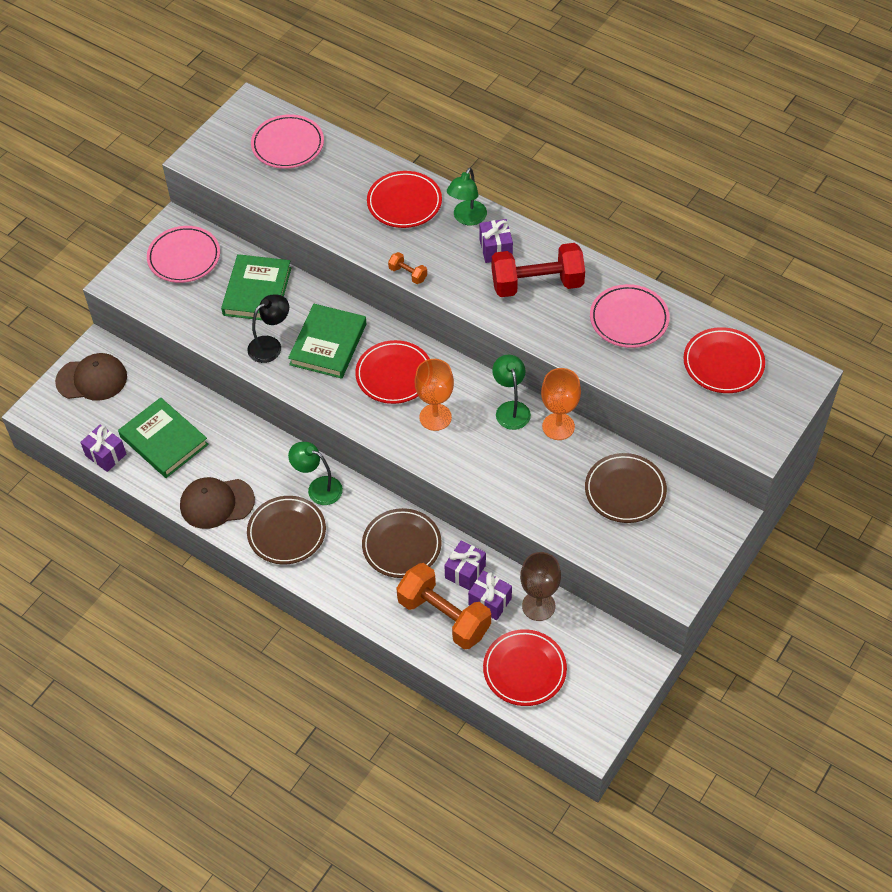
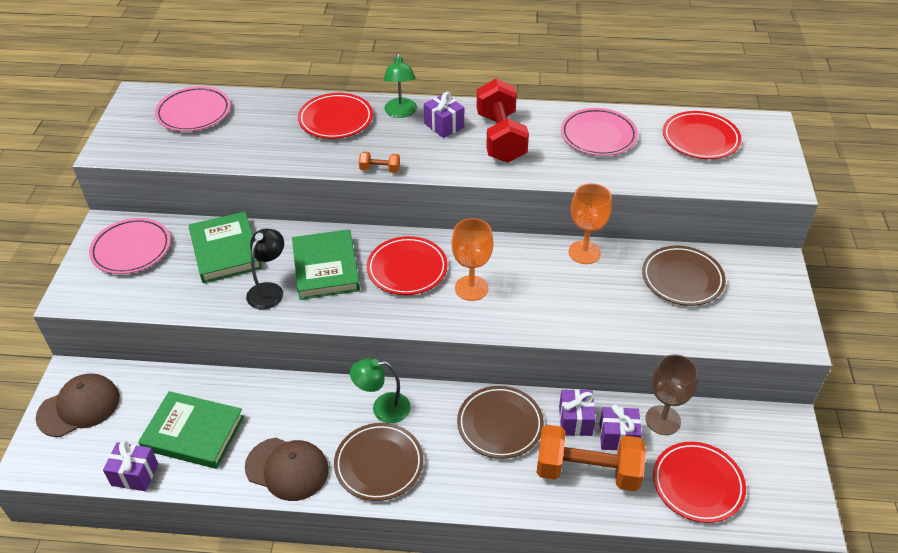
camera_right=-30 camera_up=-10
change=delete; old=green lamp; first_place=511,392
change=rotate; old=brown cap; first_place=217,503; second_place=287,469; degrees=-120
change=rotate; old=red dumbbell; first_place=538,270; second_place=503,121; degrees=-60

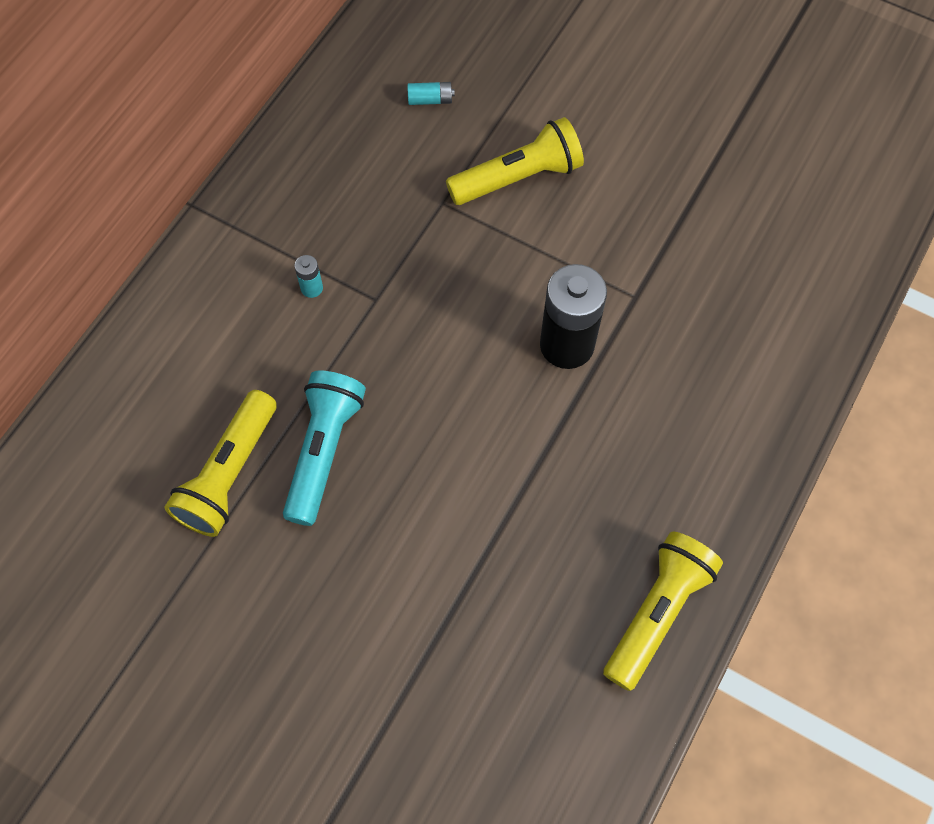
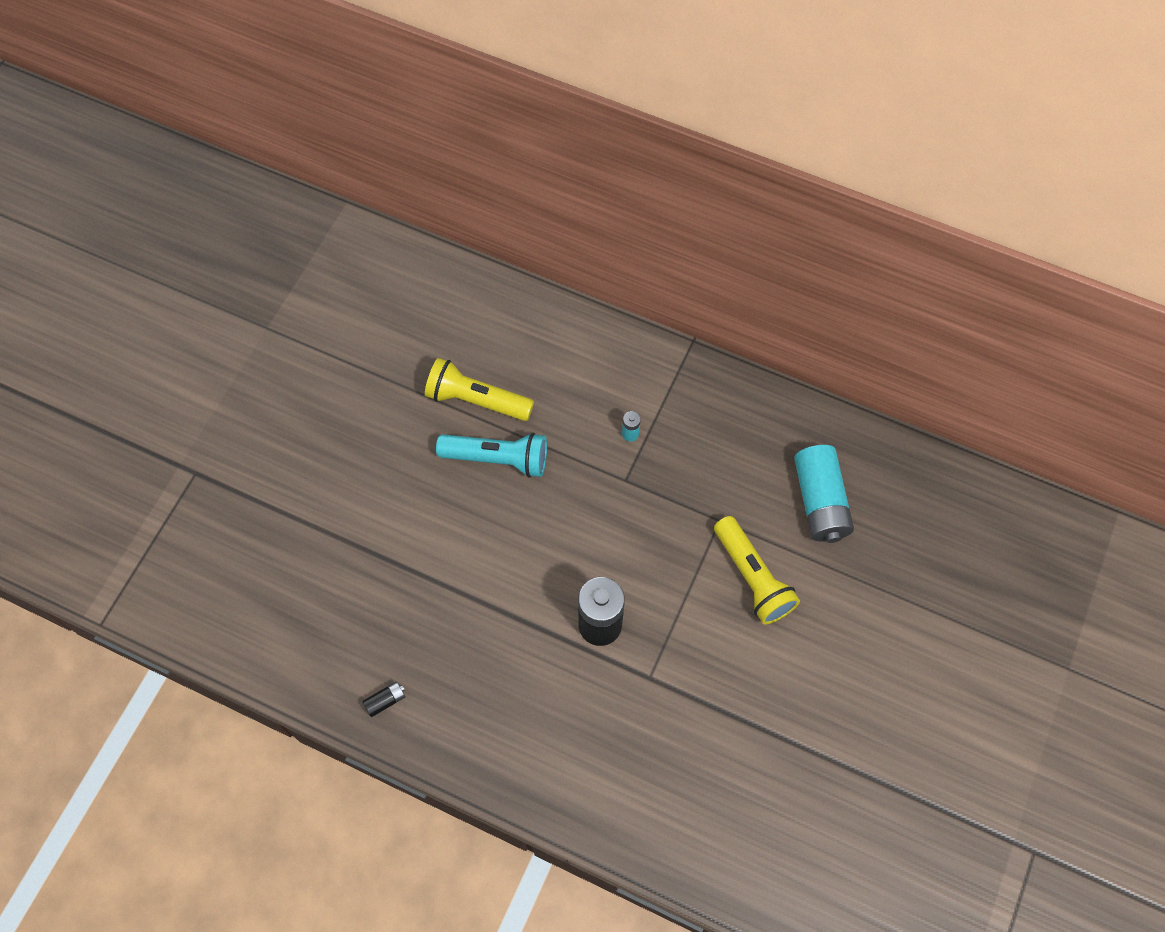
camera_right=85 camera_up=0
change=replace; old=yellow flashlight; new=black battery; first_place=663,611; second_place=383,699
change=resize; old=turquoise battery; first_place=431,93; second_place=824,494; factor=2.39

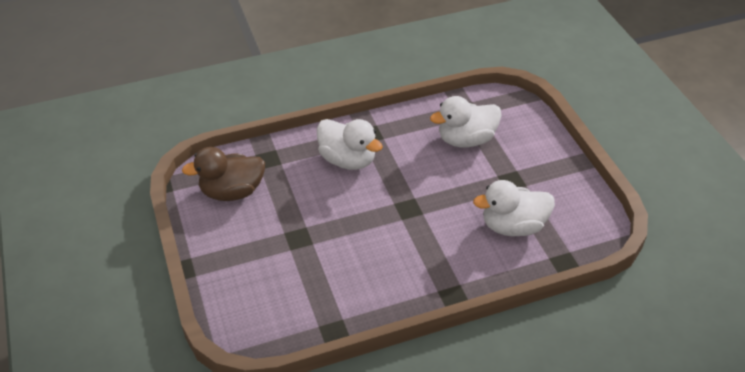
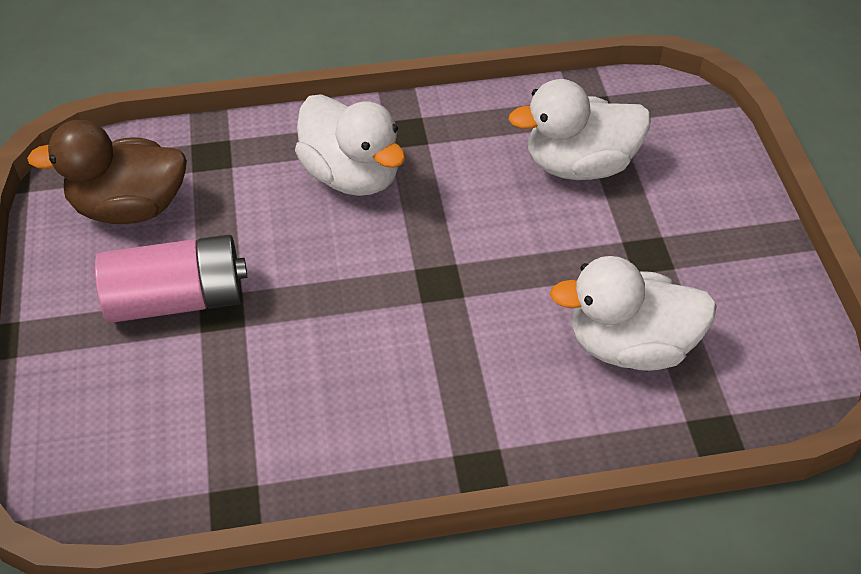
camera_right=10 camera_up=5
change=insert; new=pink battery; second_place=171,278

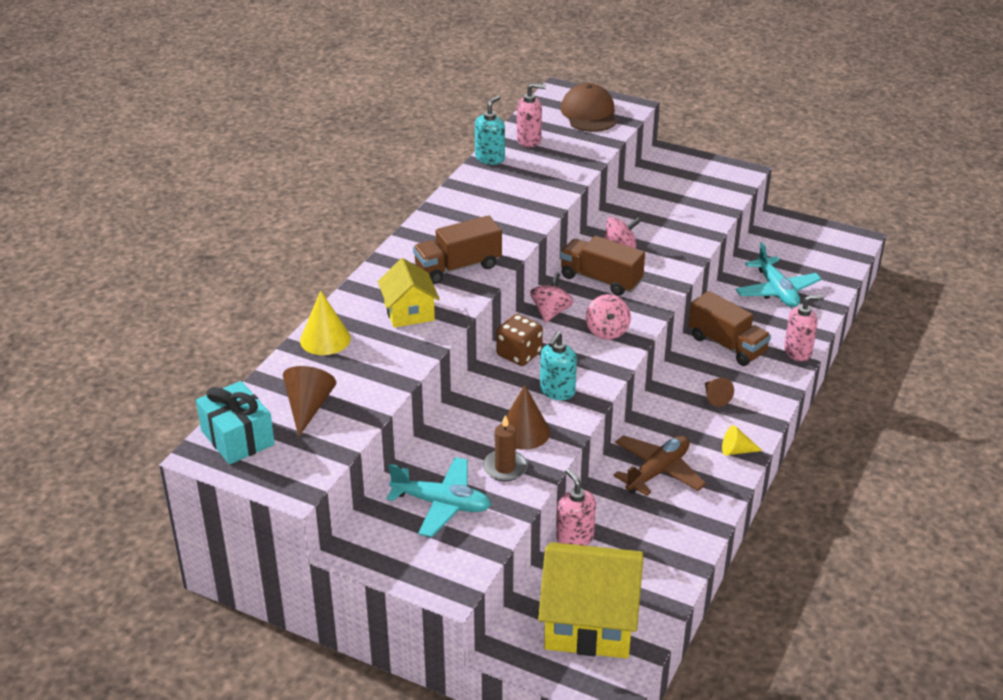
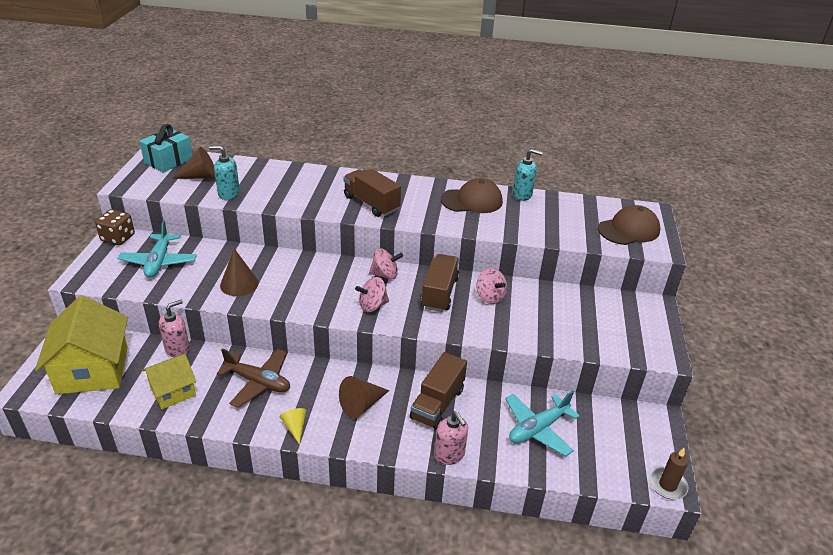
camera_right=70 camera_up=0
change=delete; old=yellow cone; first_place=325,323
change=delete; old=pink soap dispenser; first_place=531,115
change=insert; new=brown cap; second_place=472,195
change=move; old=yellow house; first_place=409,293; second_place=169,381
change=move; old=brown candle; first_place=505,448; second_place=668,473
change=move; old=brown dice; first_place=520,340; second_place=115,227
change=move; old=turquoise soap dispenser; first_place=558,366; second_place=224,173
change=resize; old=brown cone; first_place=719,392; second_place=364,397; factor=1.58

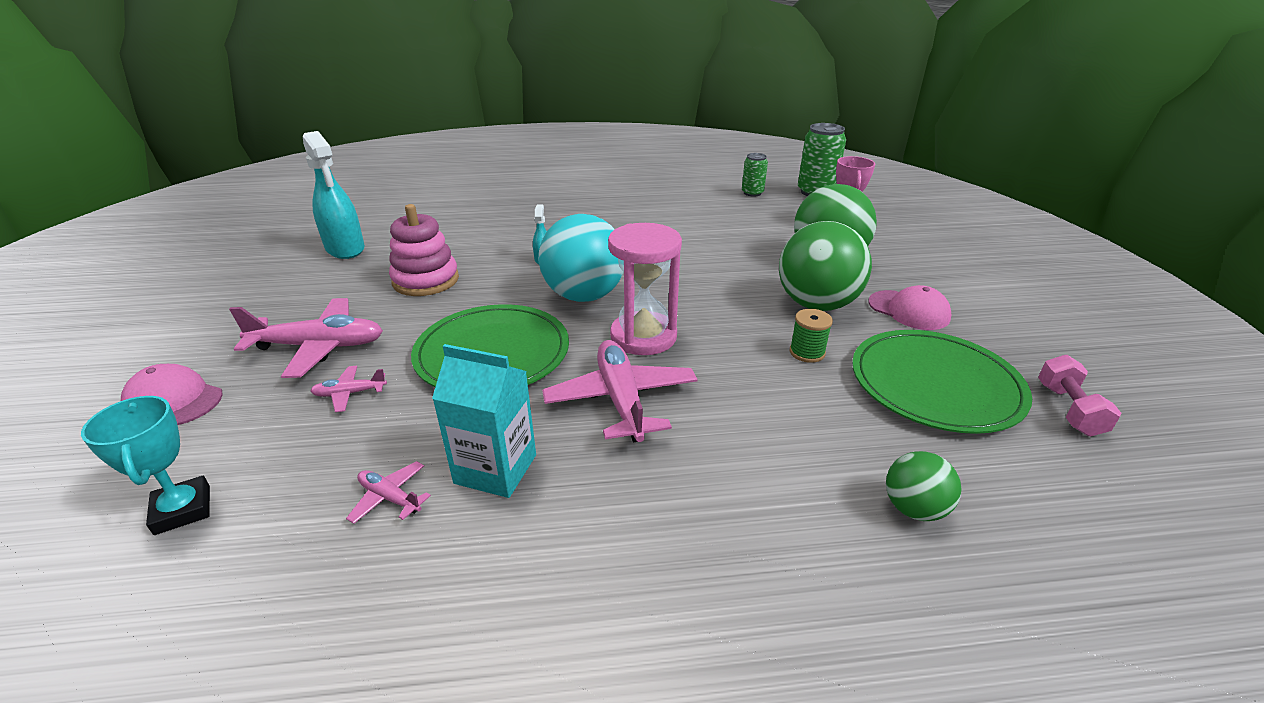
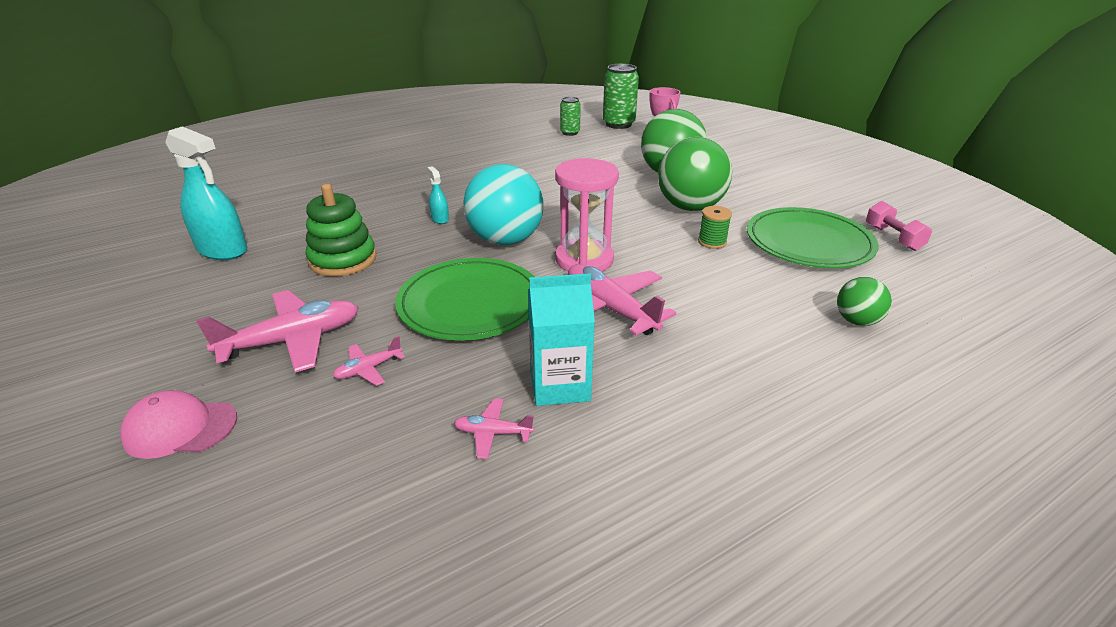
camera_right=-25 camera_up=0
change=delete; old=turquoise trophy; first_place=145,465
change=delete; old=pink cap; first_place=910,307
change=recolor; old=pink stacking toy; new=green stacking toy; first_place=424,250; second_place=341,230

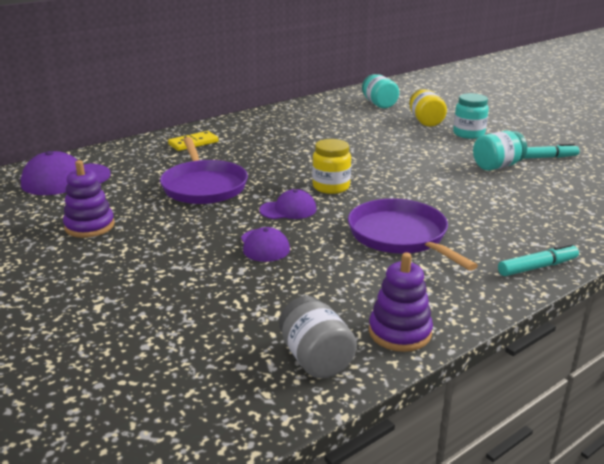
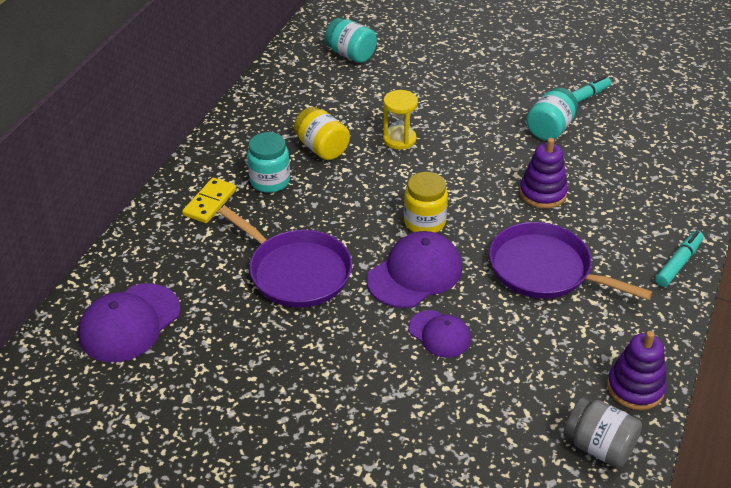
camera_right=-30 camera_up=15
change=insert; new=yellow hourglass; second_place=400,120
change=move; old=purple stacking toy; first_place=89,199; second_place=543,173
change=move; old=yellow jar; first_place=428,108; second_place=322,133
change=move; old=turquoise jar; first_place=471,116; second_place=268,162
change=resize; old=purple cap; first_place=288,204; second_place=414,269; factor=1.64

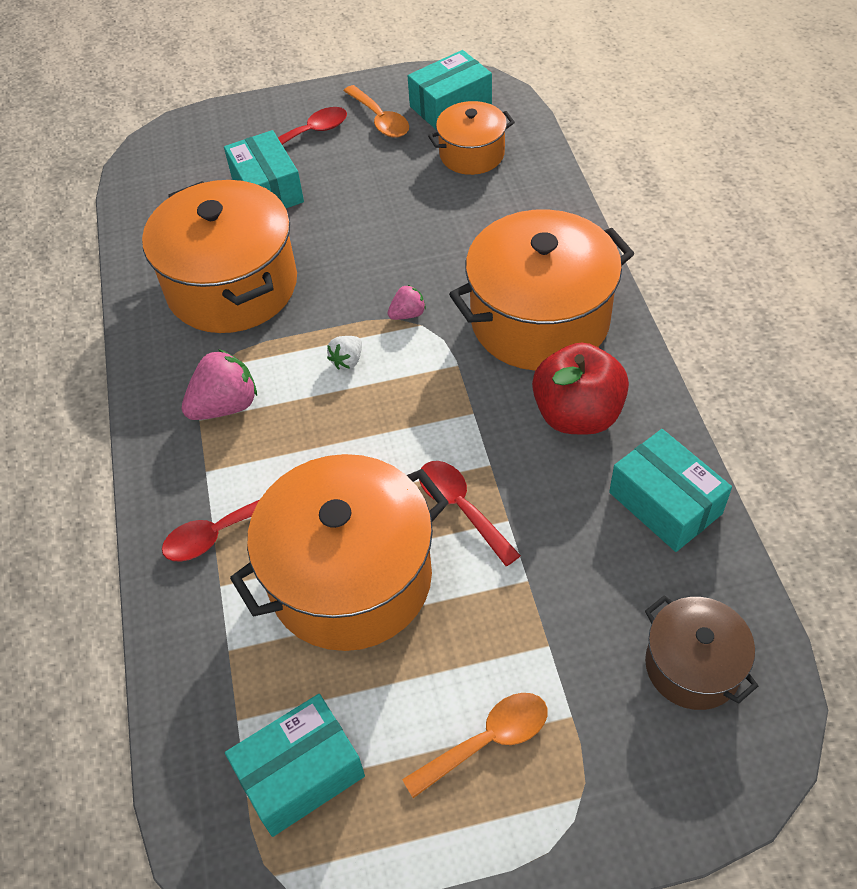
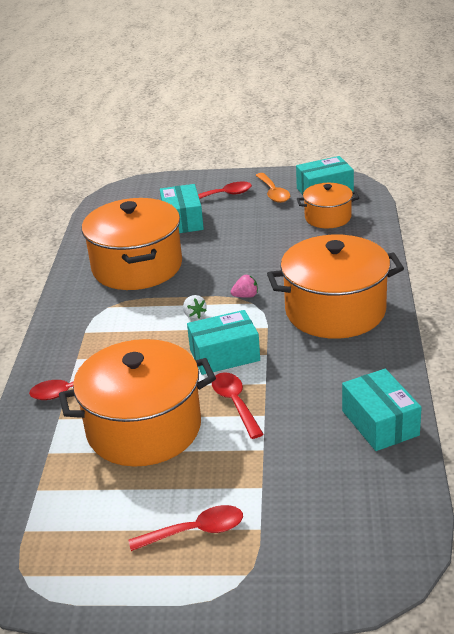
camera_right=15 camera_up=-20
change=delete; old=pink strawberry; first_place=219,384
change=delete; old=red apple; first_place=580,389
change=delete; old=brown pot; first_place=701,652
change=move; old=turquoise box; first_place=295,765; second_place=223,342
change=recolor; old=orange spoon; new=red spoon; first_place=475,745; second_place=185,528
change=rotate; old=white strawberry; first_place=344,353; second_place=195,307; degrees=-75

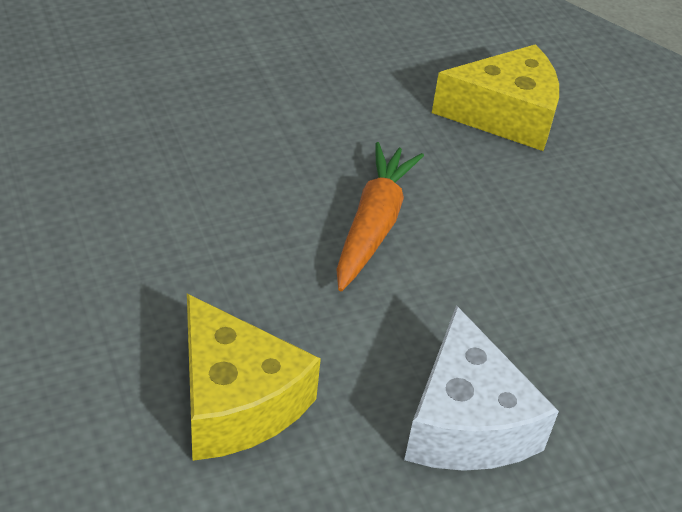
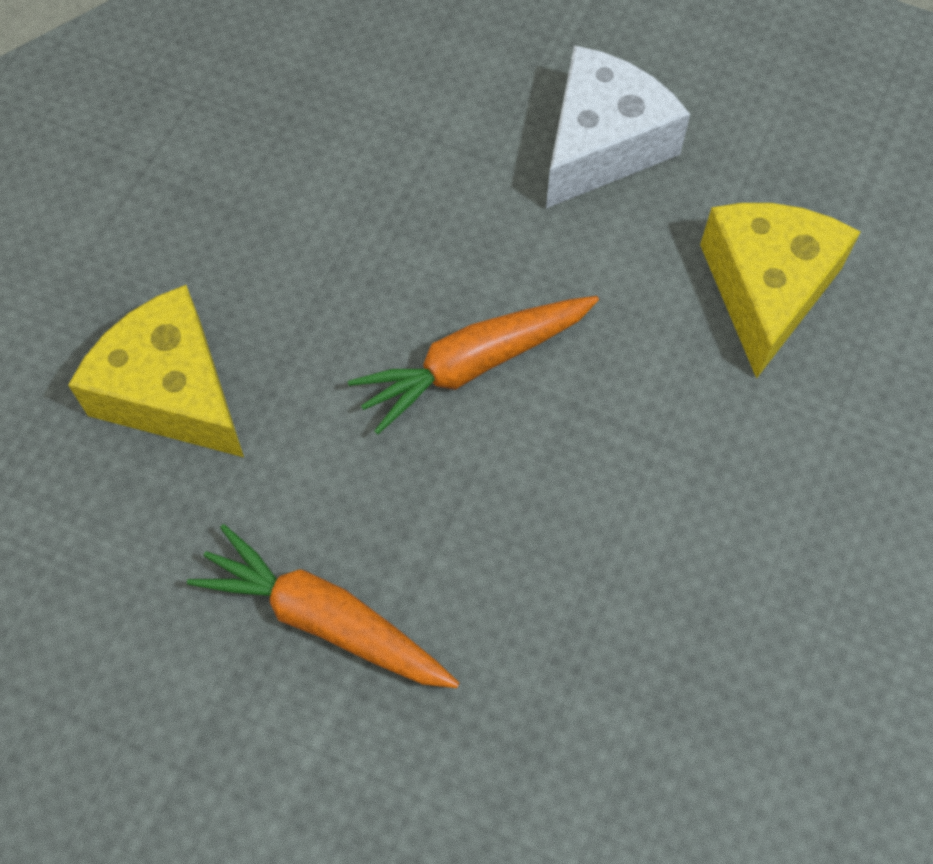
camera_right=-130 camera_up=20
change=insert; new=orange carrot; second_place=323,606

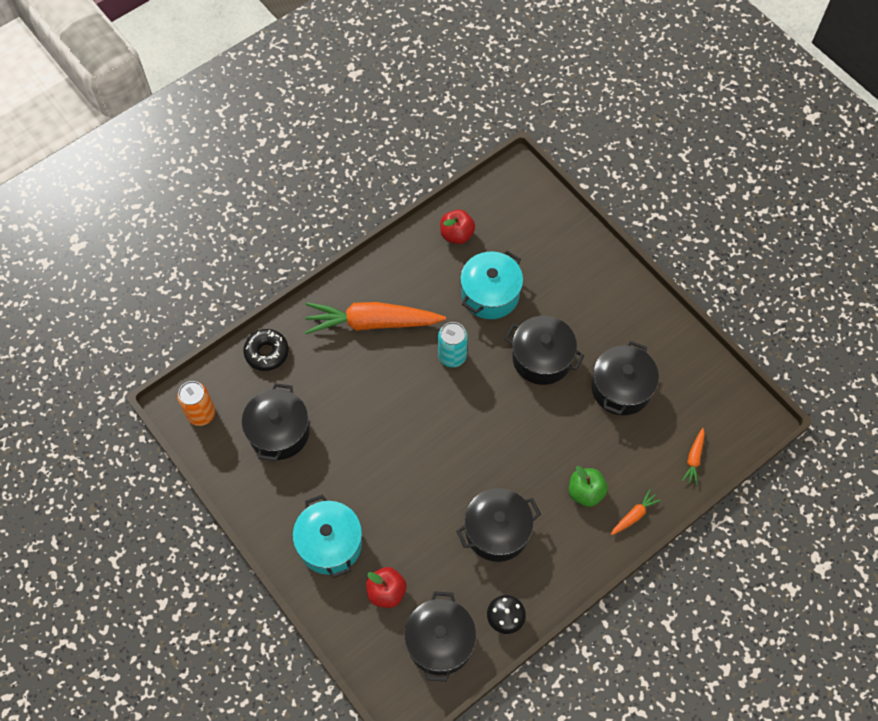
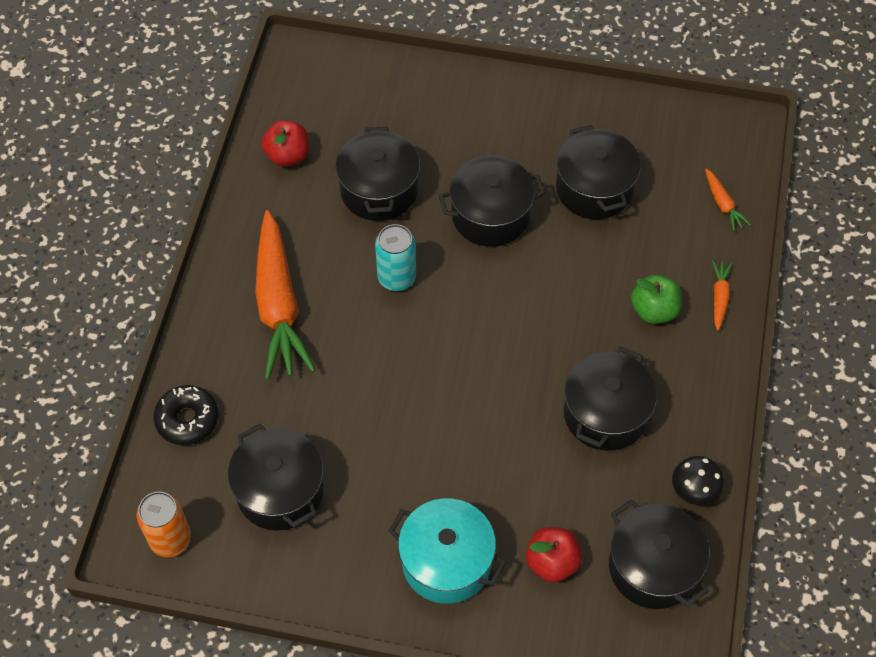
camera_right=-40 camera_up=-5
change=recolor; old=turquoise pot; new=black pot; first_place=491,284; second_place=377,174
change=rotate; old=orange carrot; first_place=375,318; second_place=285,295; degrees=-60

